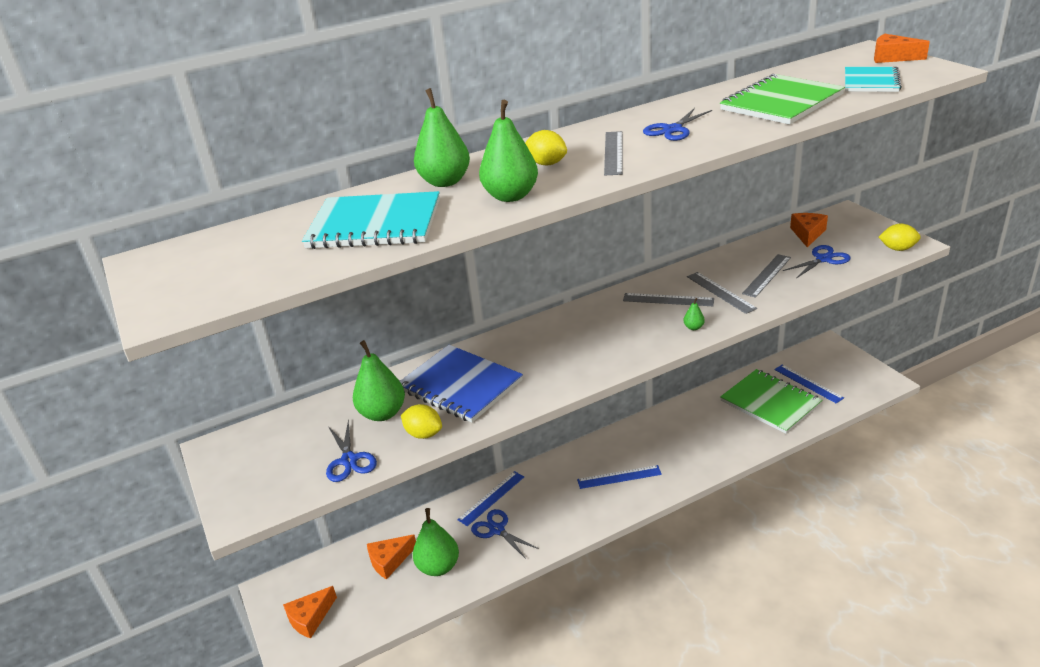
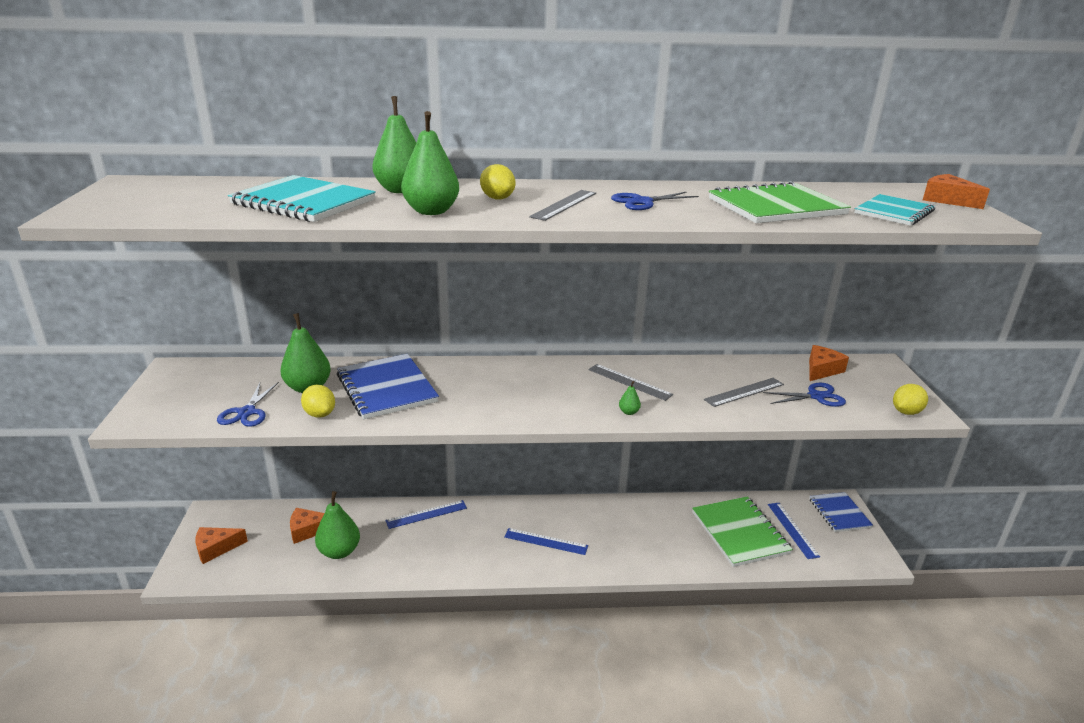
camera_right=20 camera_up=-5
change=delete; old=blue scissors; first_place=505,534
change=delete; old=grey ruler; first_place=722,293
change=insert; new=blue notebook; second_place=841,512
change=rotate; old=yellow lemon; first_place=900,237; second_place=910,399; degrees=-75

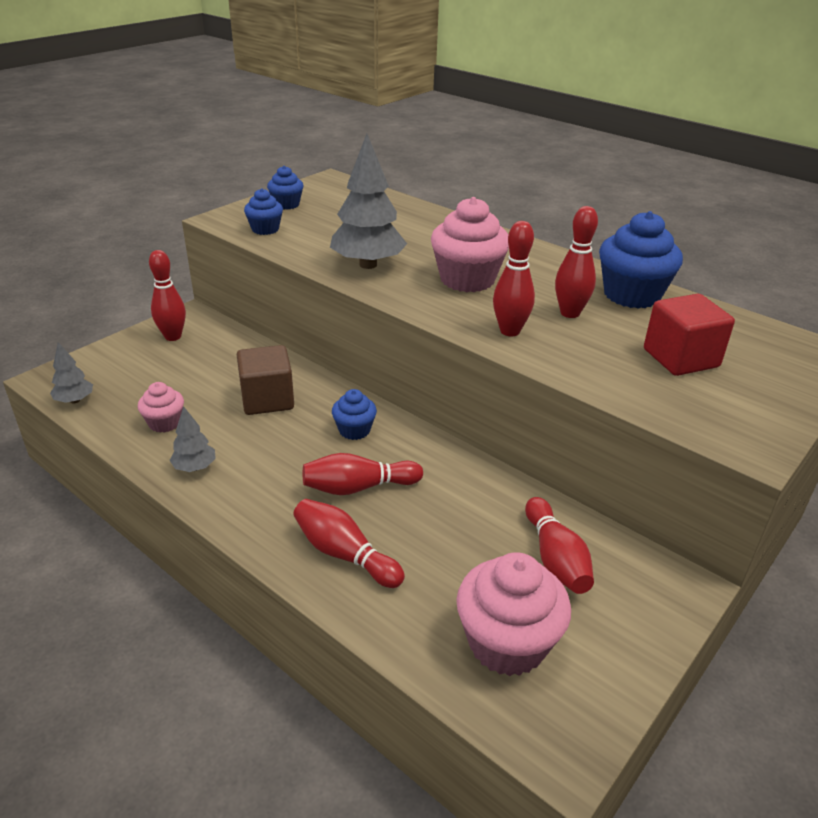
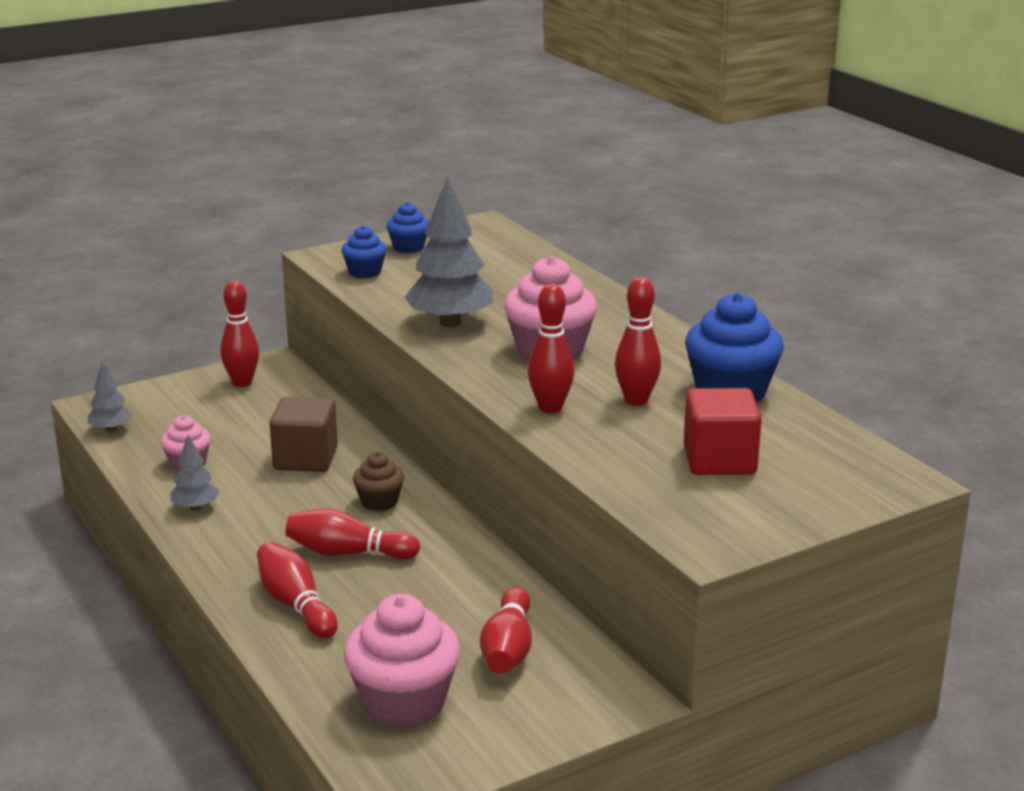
camera_right=20 camera_up=-10
change=recolor; old=blue cupcake; new=brown cupcake; first_place=354,414; second_place=378,481

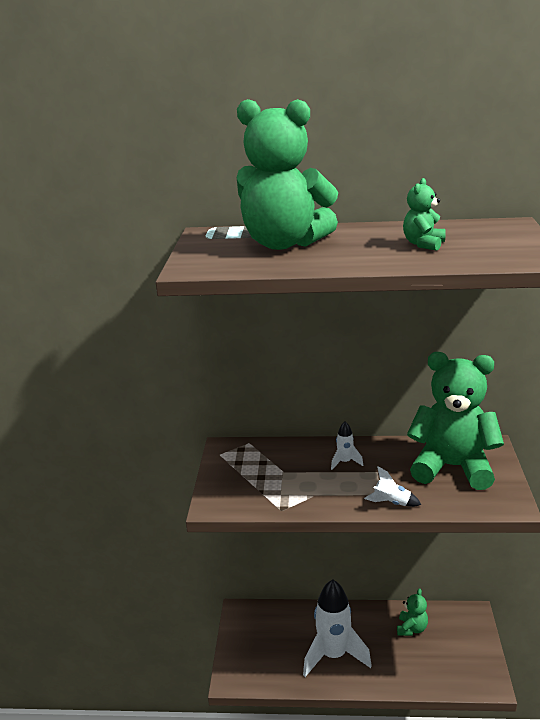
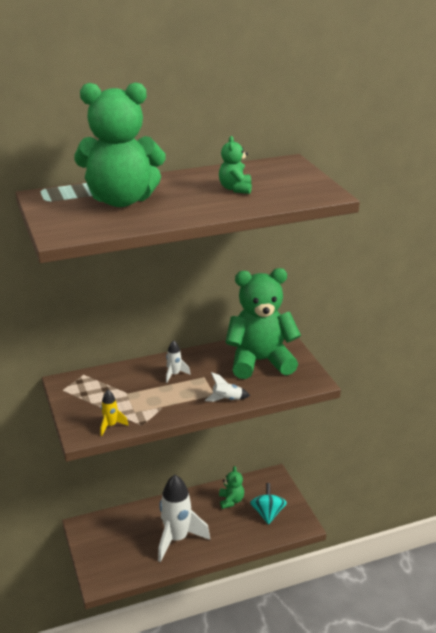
camera_right=-25 camera_up=5
change=insert; new=yellow rocket; second_place=115,413
change=insert; new=turquoise spinning top; second_place=268,504

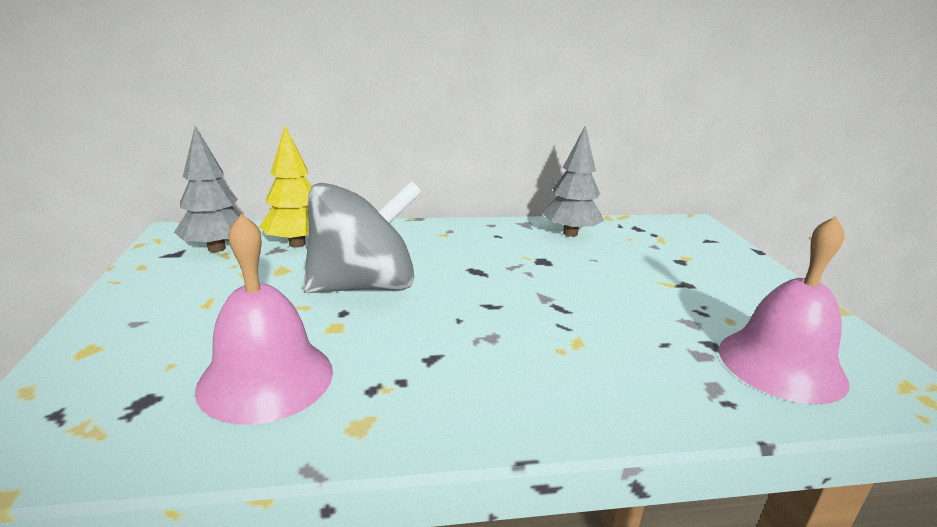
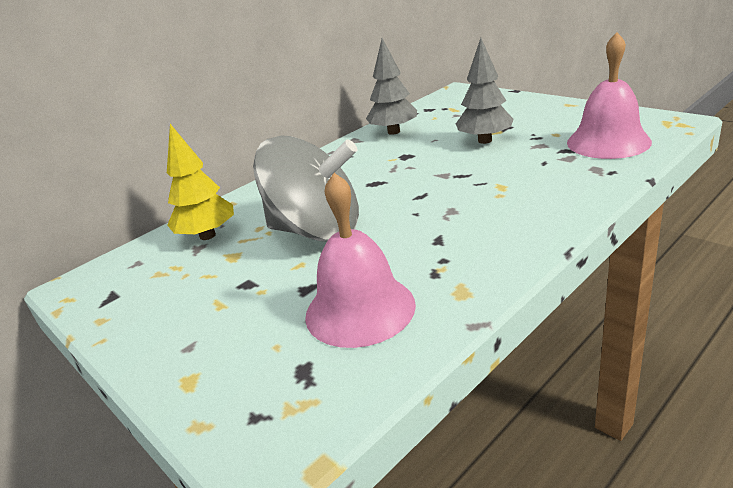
camera_right=-30 camera_up=5
change=move; old=grey tree; first_place=207,189; second_place=485,91
change=rotate; old=grey spinning top; first_place=363,237; second_place=306,189; degrees=75

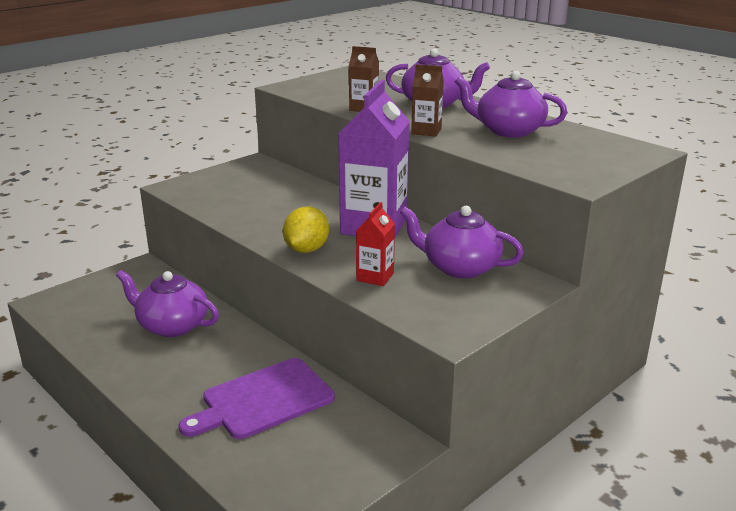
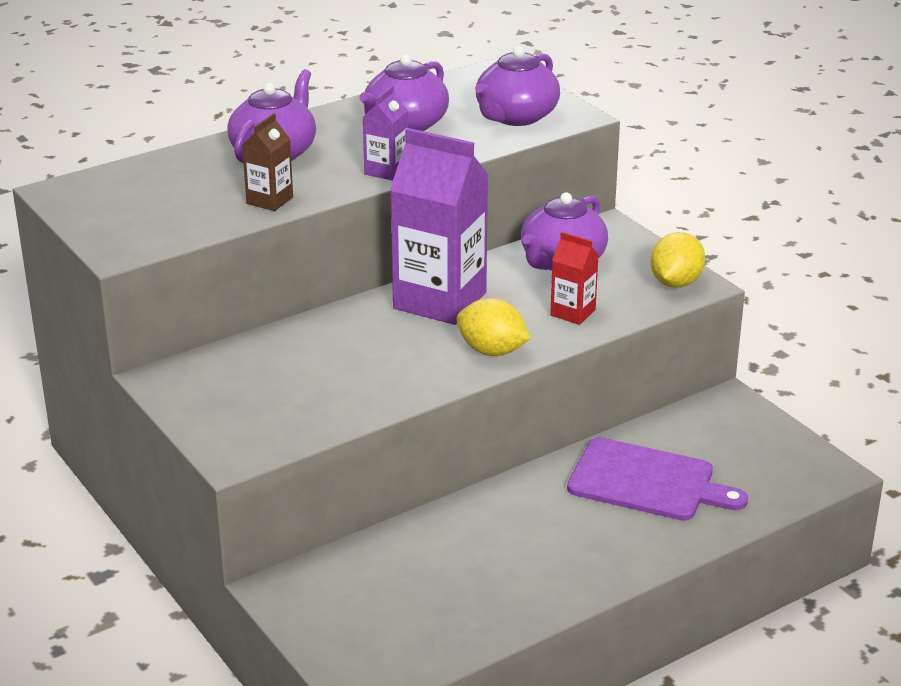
camera_right=-80 camera_up=5
change=insert; new=yellow lemon; second_place=677,260
change=move; old=purple teapot; first_place=167,303; second_place=517,86
change=recolor; old=brown carton; new=purple carton; first_place=427,100; second_place=385,133
change=rotate; old=purple cutting board; first_place=257,398; second_place=657,479; degrees=-45

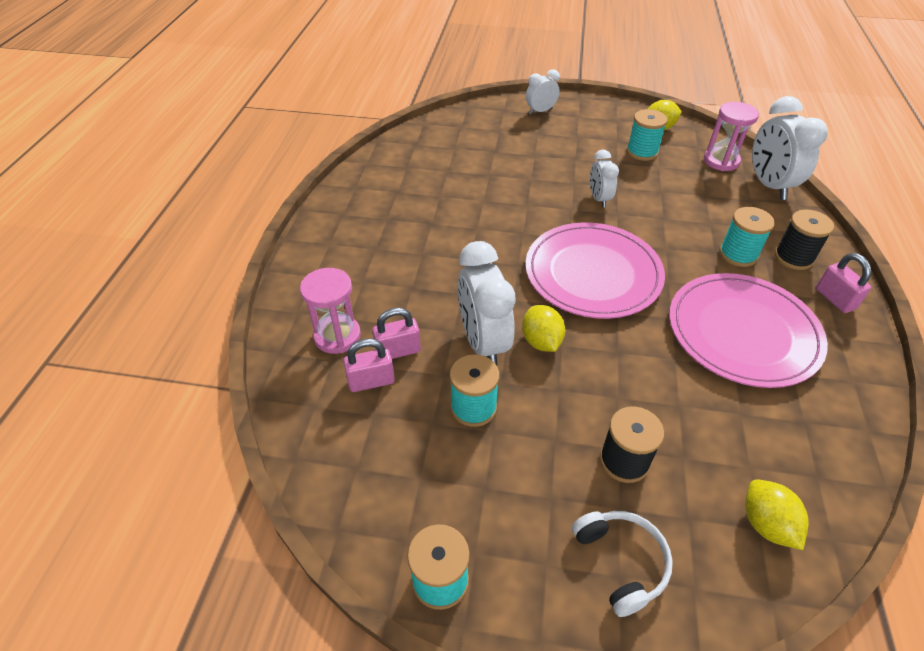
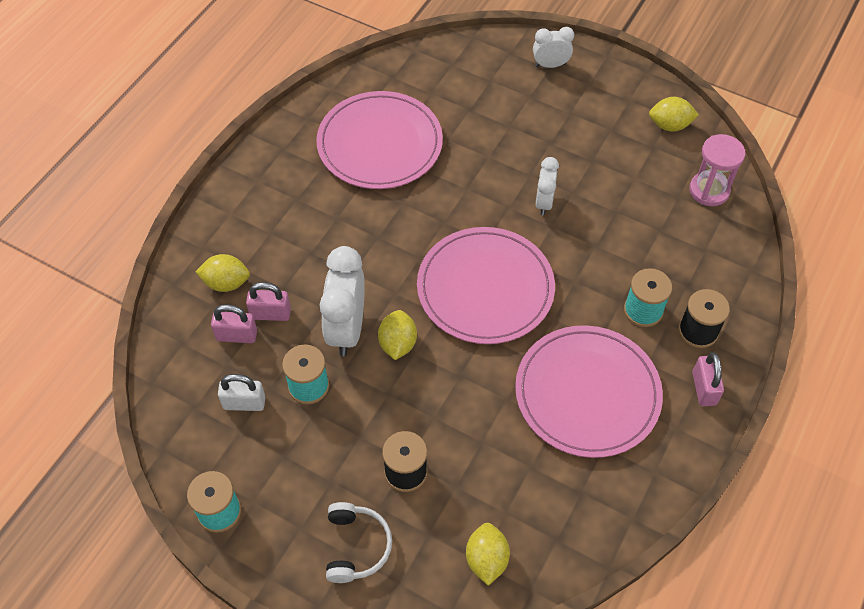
camera_right=20 camera_up=10
change=delete; old=turquoise spool; first_place=647,135
change=delete; old=white clock; first_place=790,148
change=insert; new=white padlock; second_place=241,392
change=insert; new=pink plate; second_place=379,140
change=replace; old=pink hourglass; new=yellow lemon; first_place=330,311; second_place=222,273

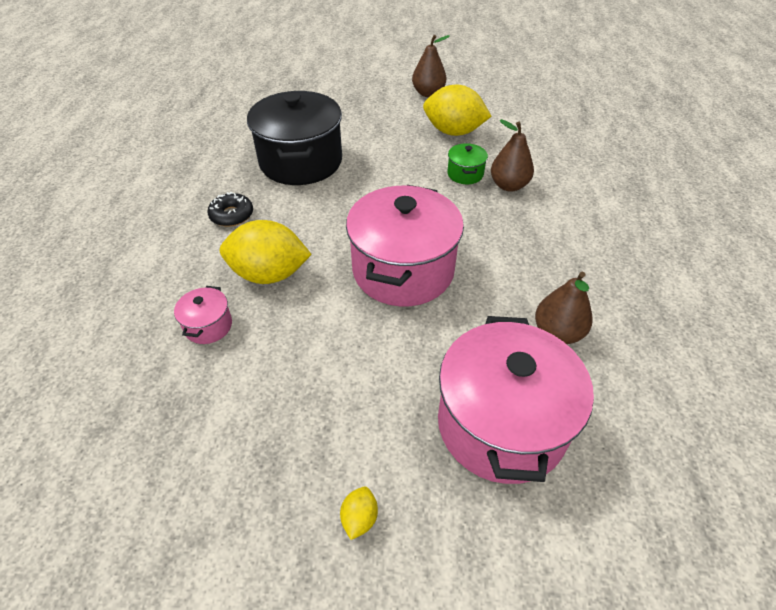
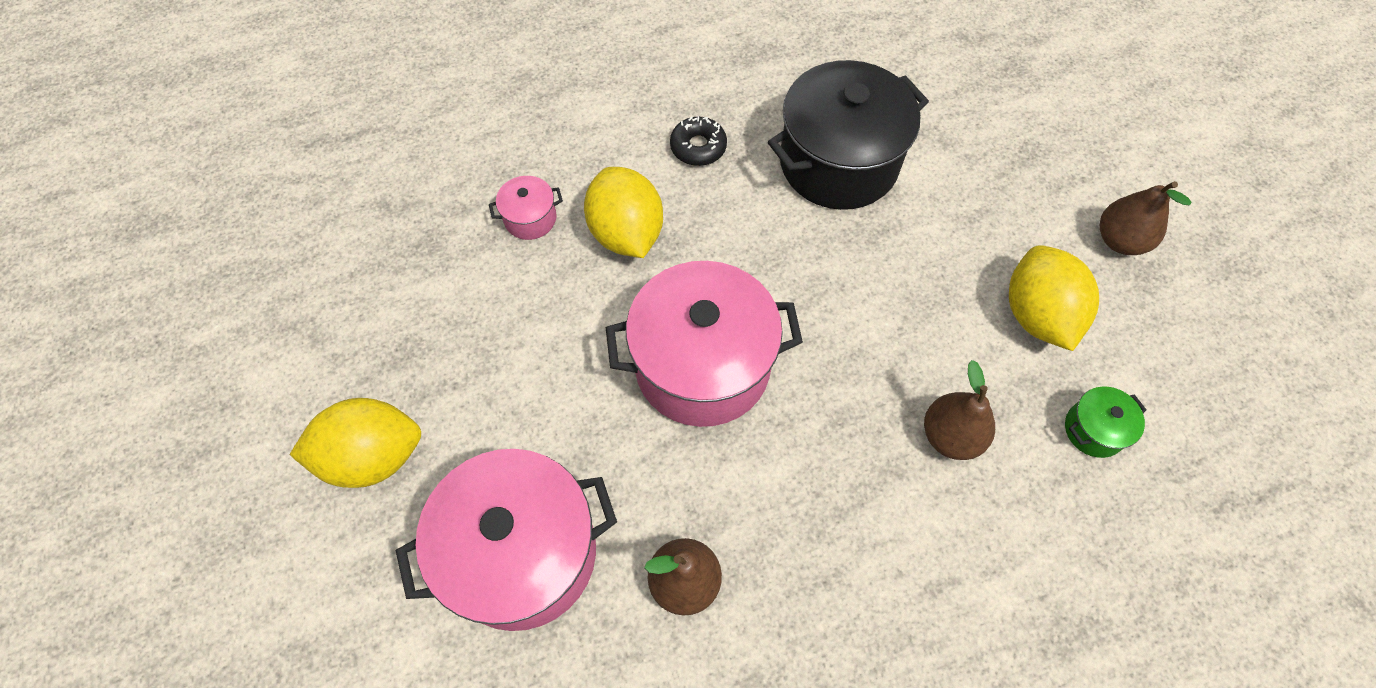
camera_right=65 camera_up=15
change=move; old=green pot; first_place=467,163; second_place=1105,422
change=resize; old=yellow lemon; first_place=359,513; second_place=355,443; factor=2.37

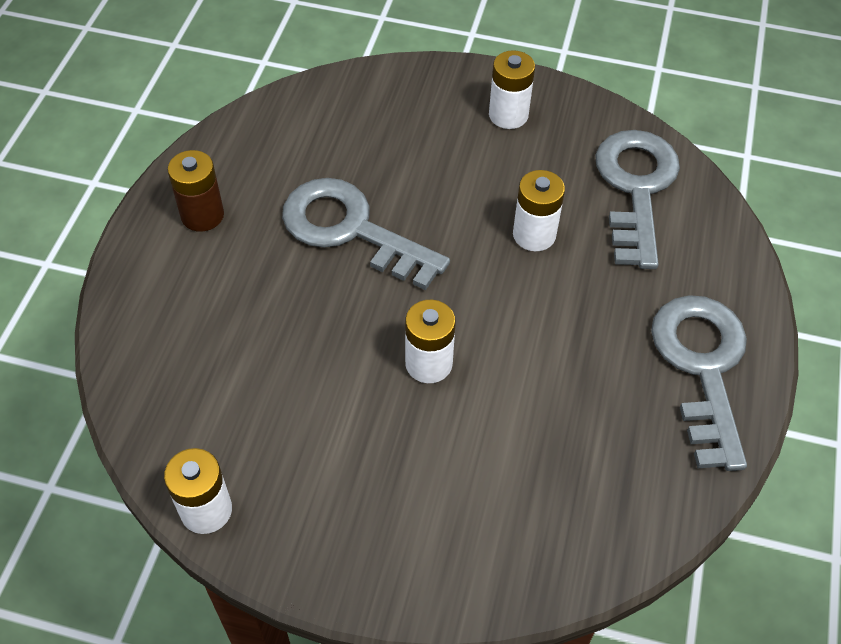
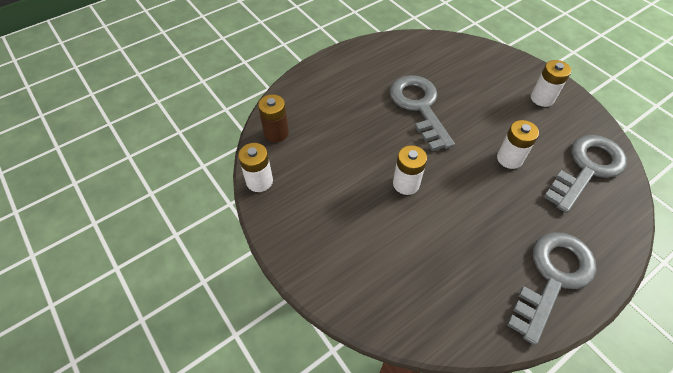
camera_right=40 camera_up=0
change=move; old=brown battery; first_place=196,191; second_place=273,118

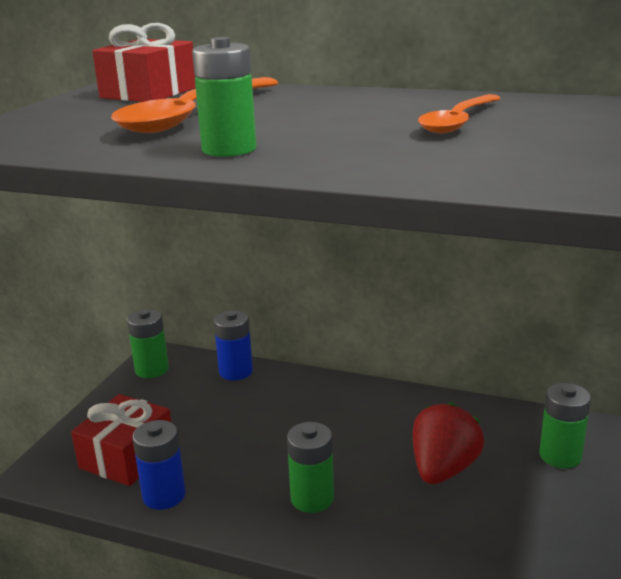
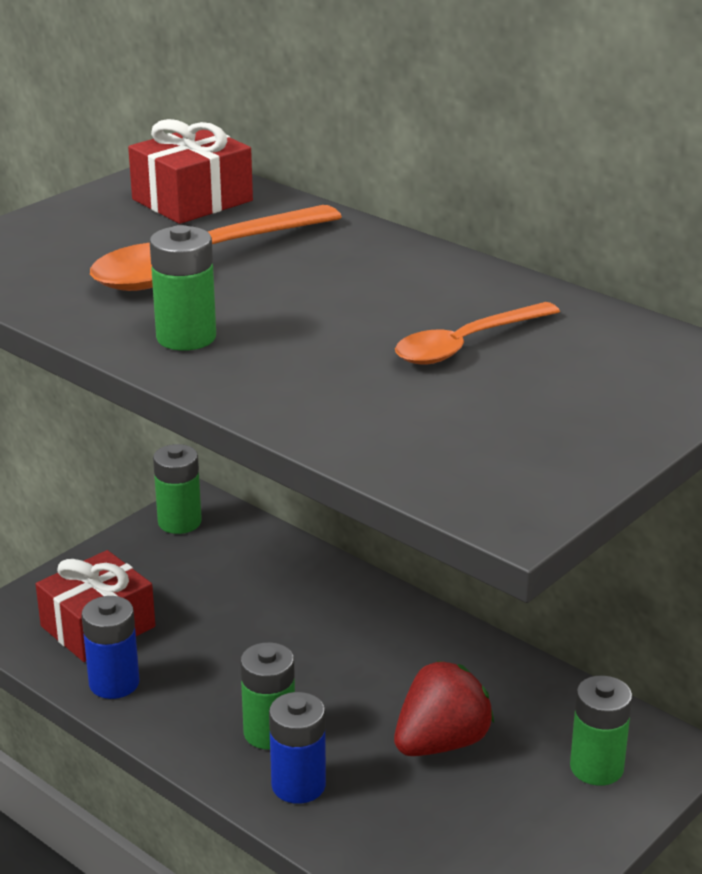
camera_right=20 camera_up=5
change=move; old=blue battery; first_place=233,345; second_place=297,748

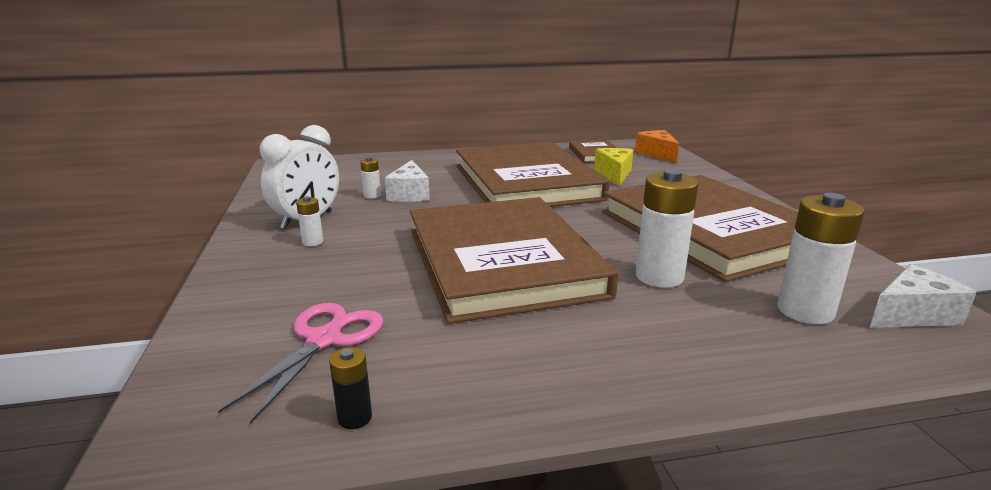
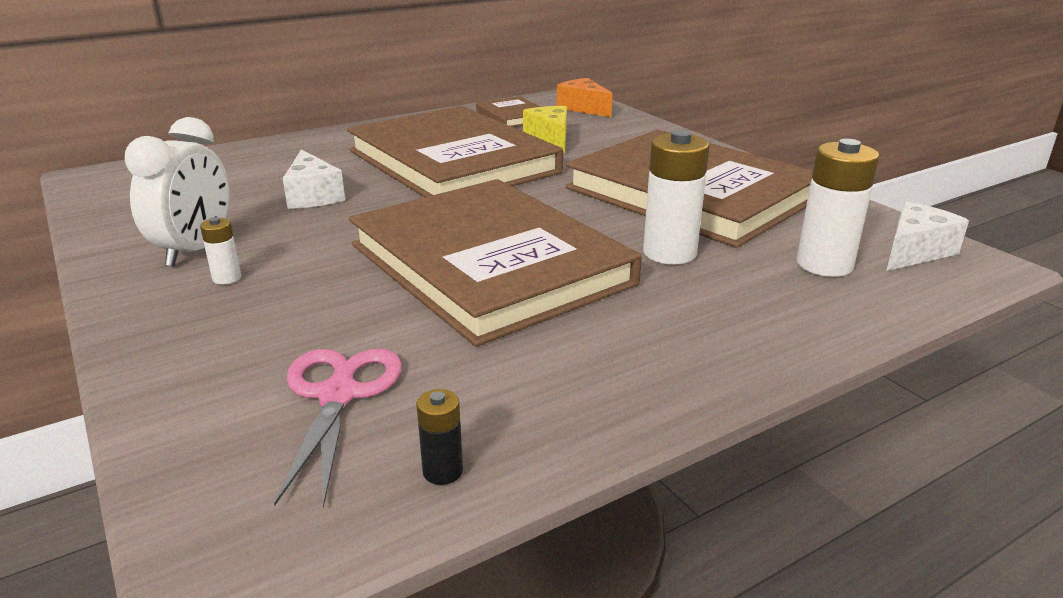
camera_right=-20 camera_up=5
change=delete; old=white battery; first_place=370,178

